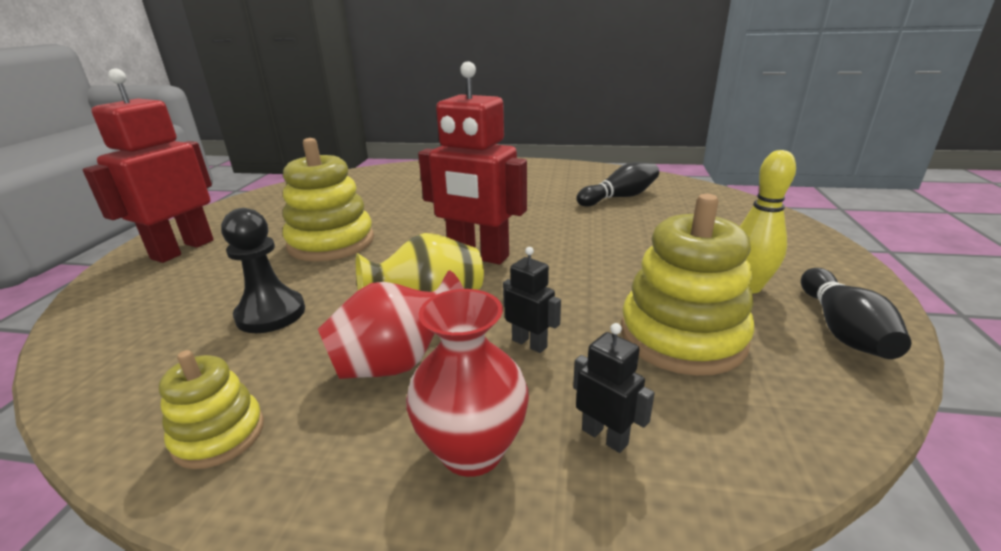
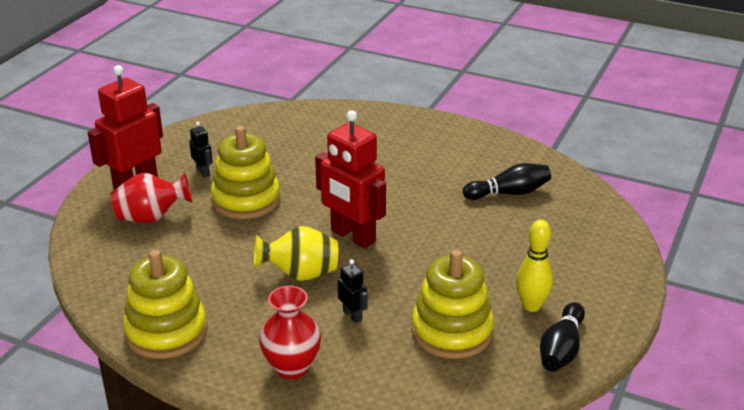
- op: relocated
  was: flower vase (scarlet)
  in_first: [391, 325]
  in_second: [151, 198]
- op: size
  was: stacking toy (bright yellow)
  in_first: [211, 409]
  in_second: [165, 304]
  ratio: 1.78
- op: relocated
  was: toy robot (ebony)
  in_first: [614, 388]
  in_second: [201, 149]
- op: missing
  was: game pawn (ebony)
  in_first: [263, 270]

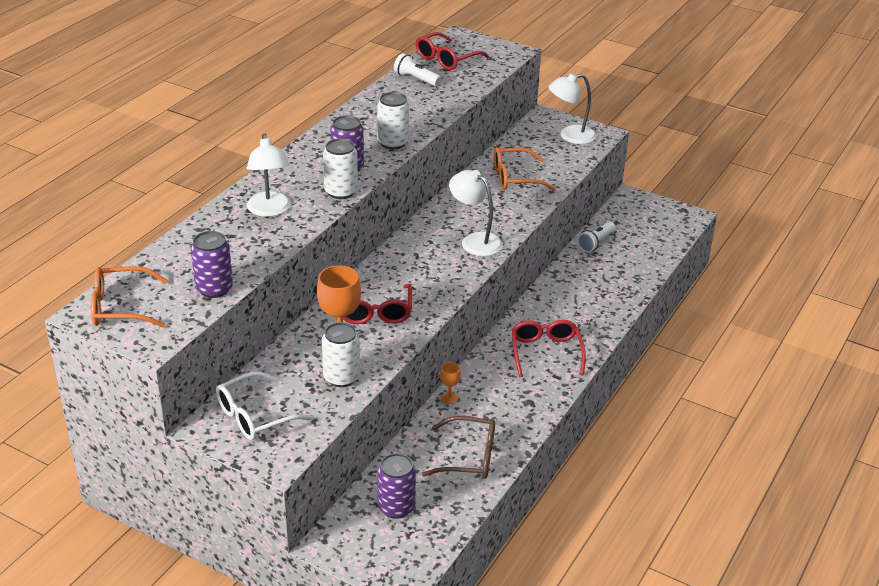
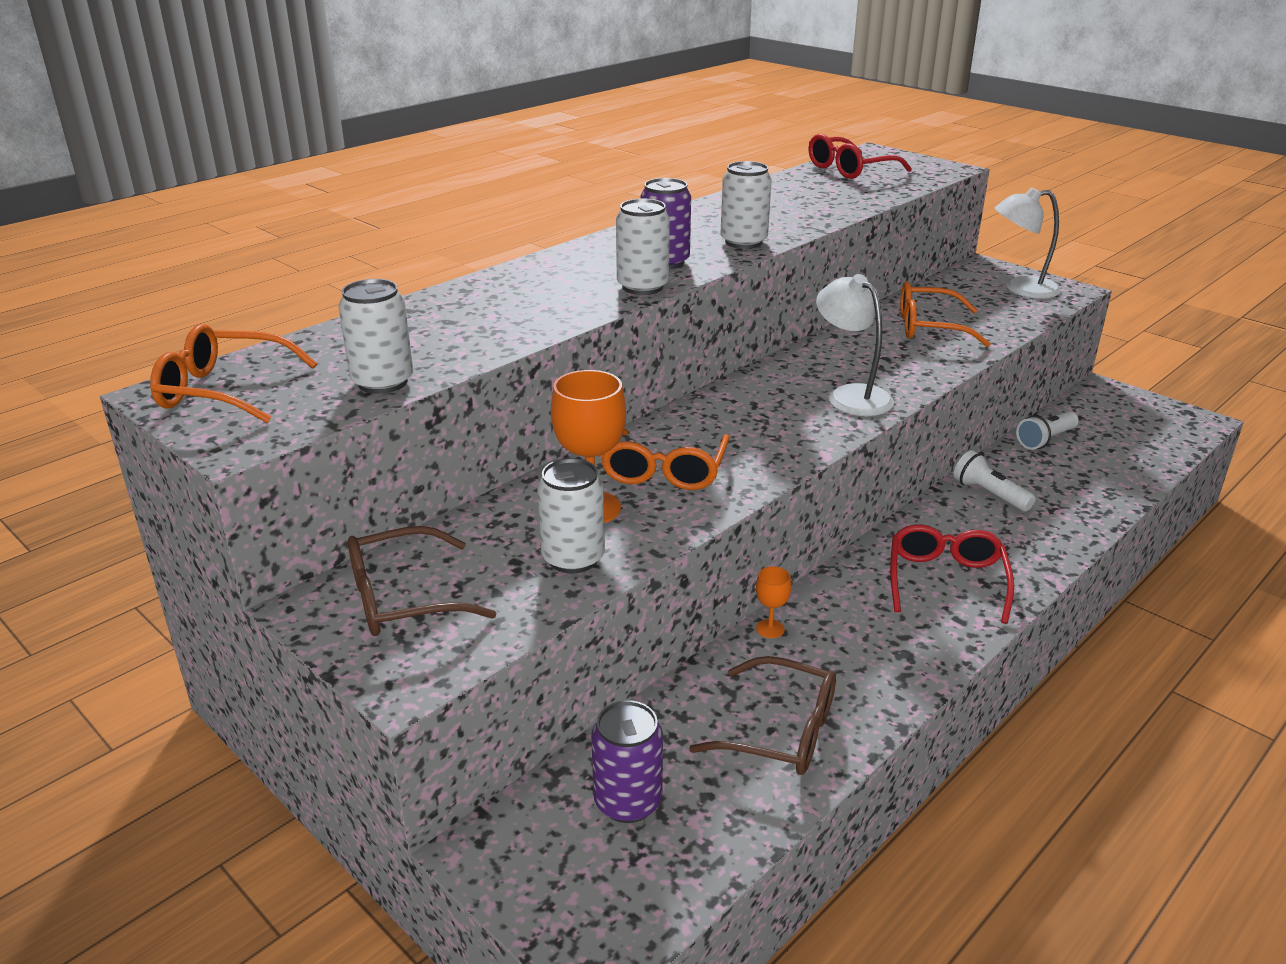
- op: colour
  was: tin (violet)
  now: tin (snow-white)
  in_first: [212, 264]
  in_second: [376, 336]
- op: colour
  was: glasses (snow-white)
  now: glasses (brown)
  in_first: [264, 406]
  in_second: [422, 581]
- op: colour
  was: glasses (scarlet)
  now: glasses (bright orange)
  in_first: [377, 304]
  in_second: [664, 459]
- op: relocated
  was: pocket torch (snow-white)
  in_first: [417, 69]
  in_second: [994, 480]
- op: missing
  was: lamp (snow-white)
  in_first: [269, 175]

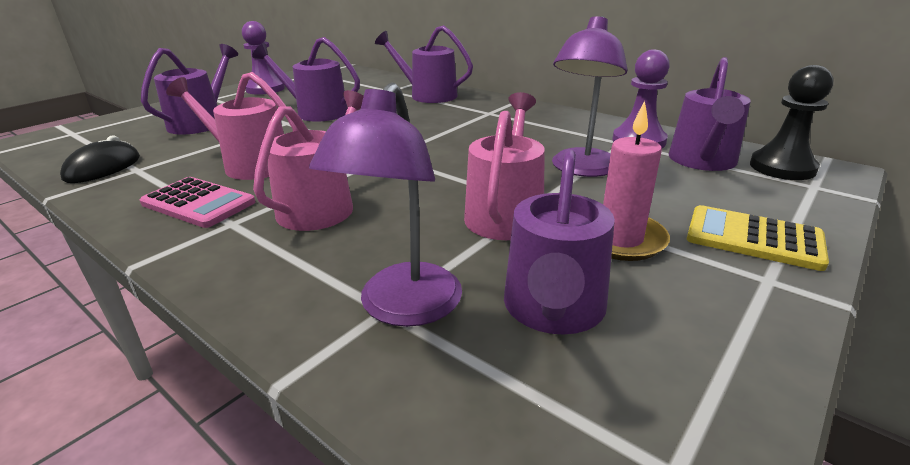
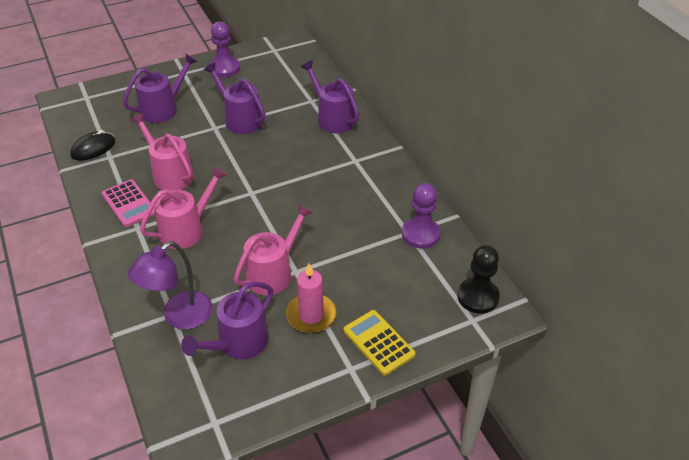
- op: missing
  was: lamp (violet)
  in_first: [590, 96]
- op: missing
  was: watering pot (violet)
  in_first: [710, 114]

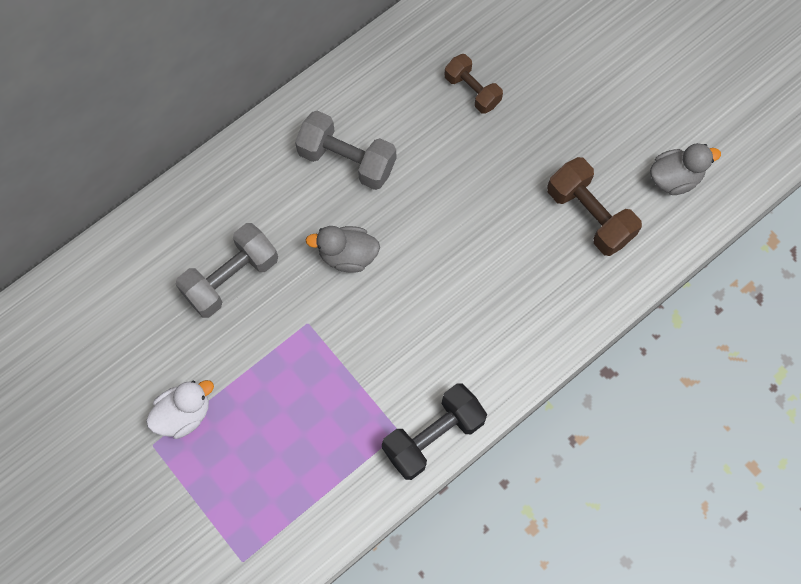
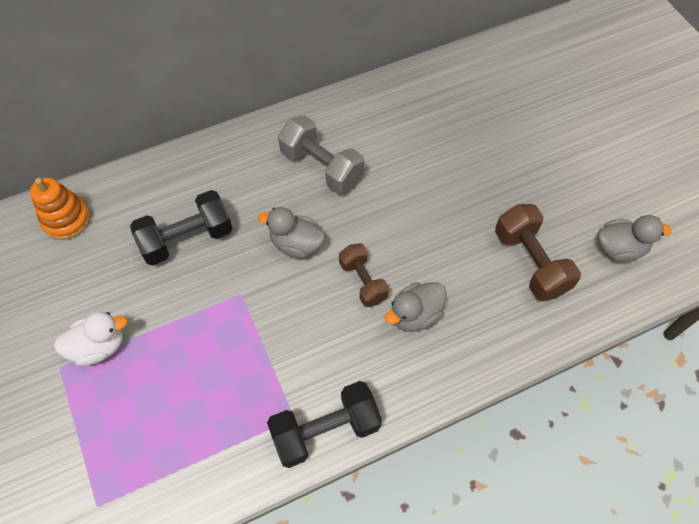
- op: appeared
  now: stacking toy (bright orange)
  in_second: [60, 209]
- op: colour
  was: hand weight (grey)
  now: hand weight (ebony)
  in_first: [227, 270]
  in_second: [181, 228]
- op: relocated
  was: hand weight (brown)
  in_first: [474, 84]
  in_second: [364, 275]
- op: appeared
  now: duck (grey)
  in_second: [416, 307]

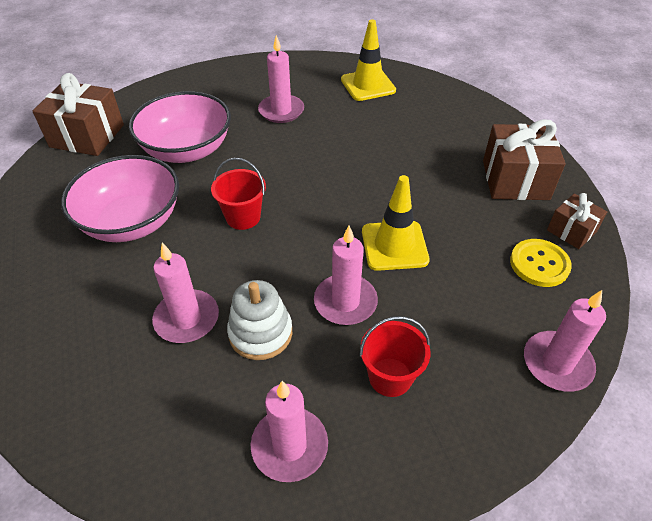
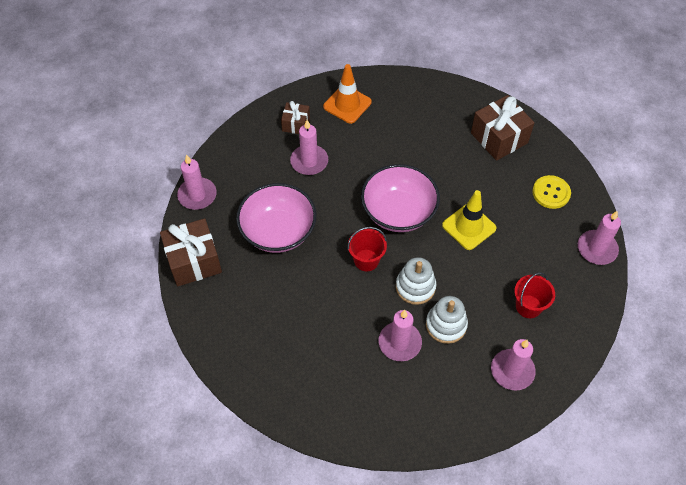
- op: relocated
  was: pillar candle (rose-pink)
  in_first: [346, 275]
  in_second: [197, 182]
- op: relocated
  was: wrapped gift (brown)
  in_first: [577, 221]
  in_second: [295, 117]
- op: colour
  was: traffic cone (bright yellow)
  now: traffic cone (bright orange)
  in_first: [368, 60]
  in_second: [347, 94]
- op: relocated
  was: bowl (rose-pink)
  in_first: [120, 198]
  in_second: [400, 198]
- op: appeared
  now: stacking toy (snow-white)
  in_second: [416, 281]

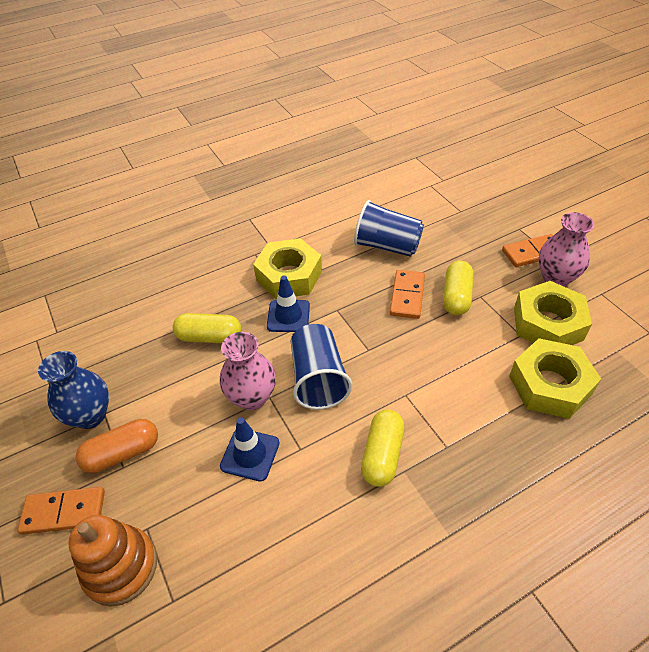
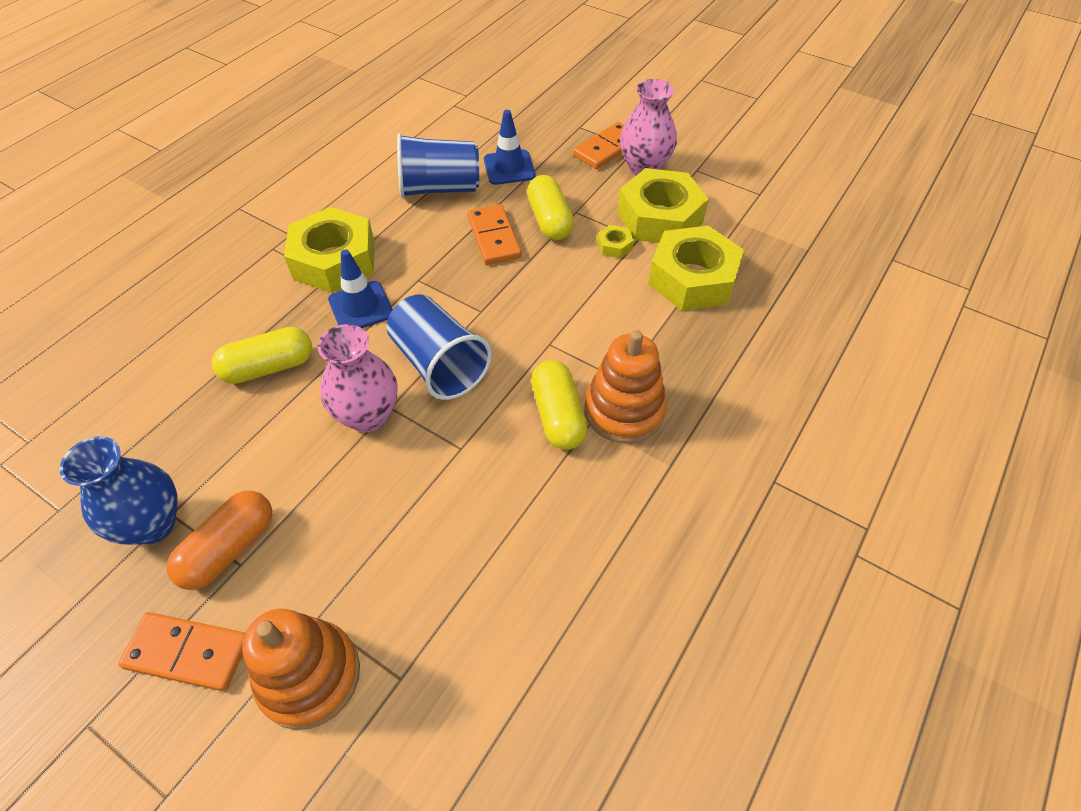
- op: spun
  was: domino (bright orange)
  in_first: [61, 511]
  in_second: [181, 651]
  clockwise: 45
- op: relocated
  was: traffic cone (blue)
  in_first: [250, 449]
  in_second: [509, 147]
- op: appeared
  now: stacking toy (bright orange)
  in_second: [625, 387]
- op: appeared
  now: nut (bright yellow)
  in_second: [615, 242]

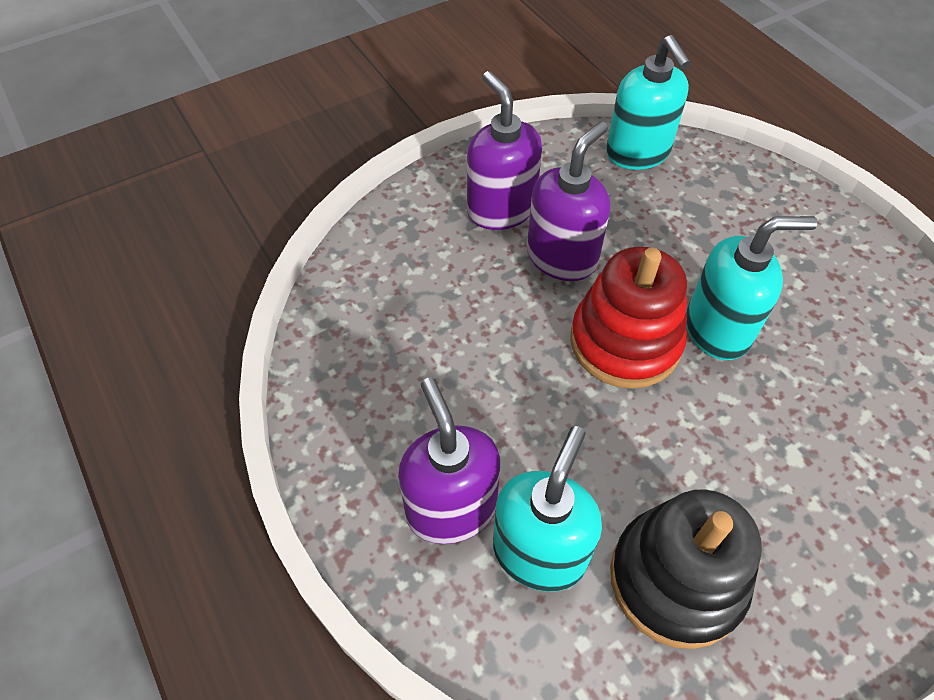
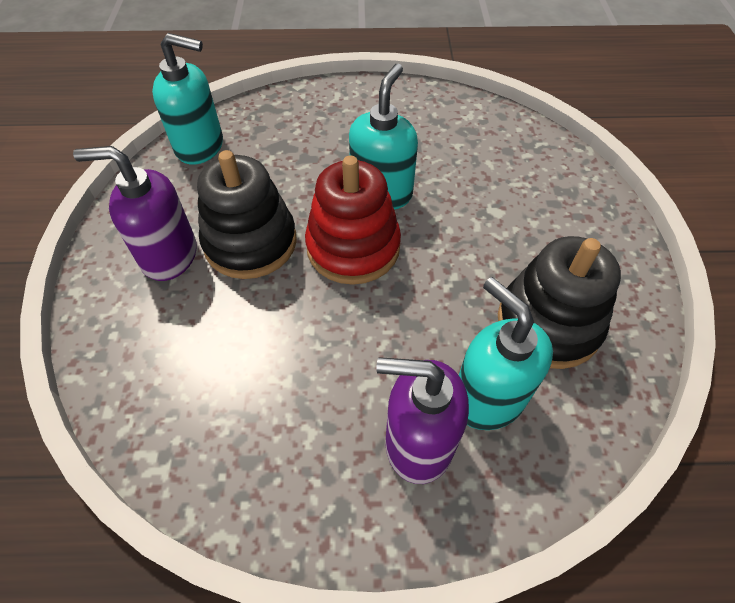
- op: exchanged
  was: pump bottle (violet)
  now: stacking toy (ebony)
  in_first: [568, 201]
  in_second: [247, 214]

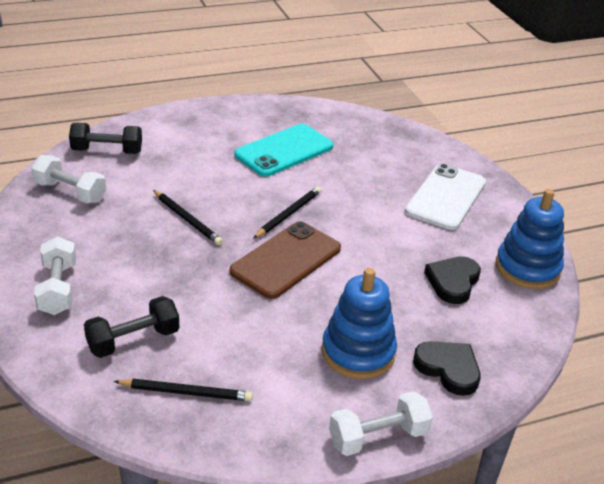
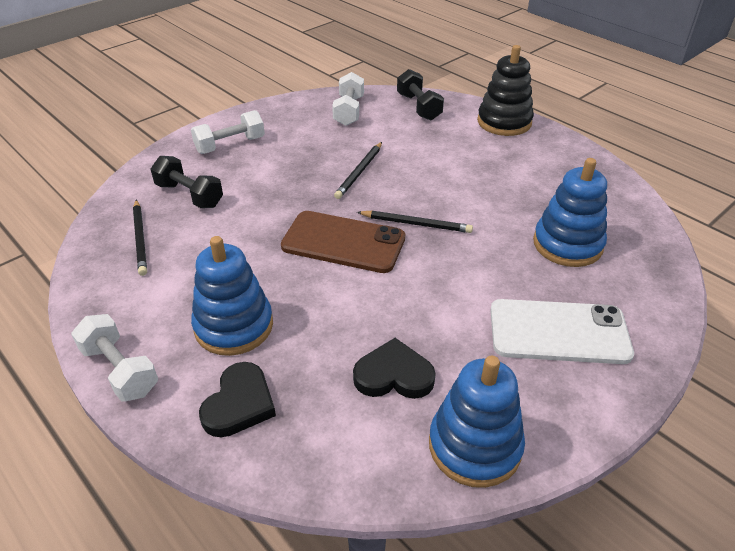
- op: appeared
  now: stacking toy (ebony)
  in_second: [505, 90]
- op: appeared
  now: stacking toy (blue)
  in_second: [570, 212]
- op: missing
  was: mobile phone (turquoise)
  in_first: [284, 150]

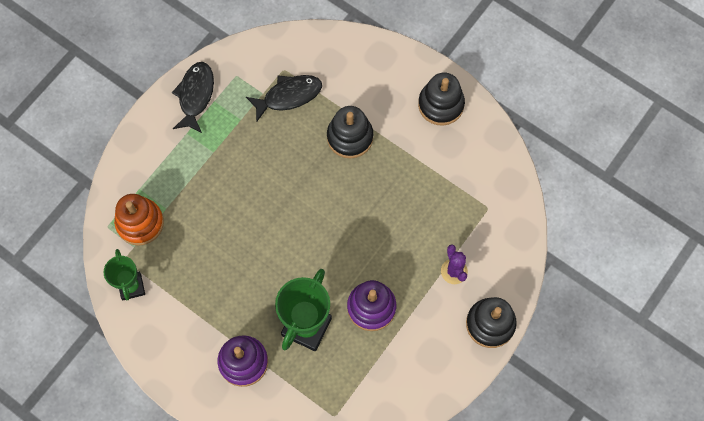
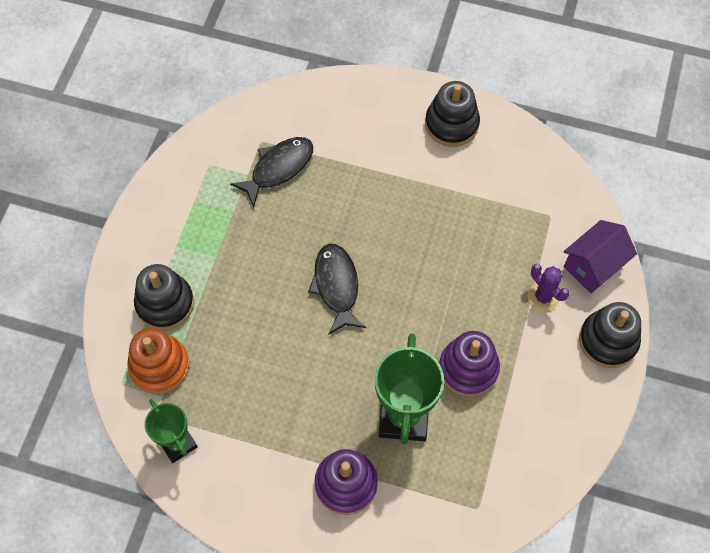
- op: relocated
  was: stacking toy (ebony)
  in_first: [350, 132]
  in_second: [164, 297]
- op: relocated
  was: fish (ebony)
  in_first: [193, 97]
  in_second: [337, 288]
- op: appeared
  now: house (violet)
  in_second: [600, 256]

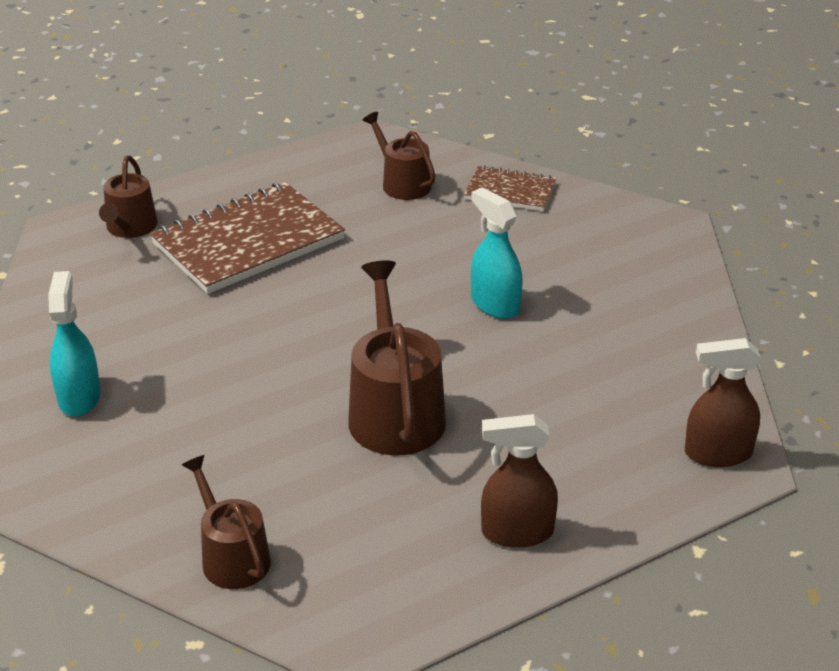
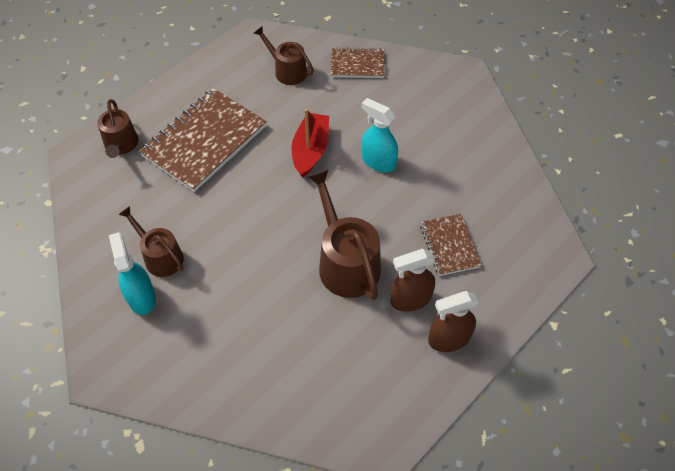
- op: relocated
  was: watering pot (brown)
  in_first: [226, 522]
  in_second: [151, 241]
- op: appeared
  now: sailboat (scarlet)
  in_second: [310, 143]
- op: relocated
  was: sprayer (brown)
  in_first: [723, 402]
  in_second: [412, 280]
- op: appeared
  now: notepad (brown)
  in_second: [451, 245]

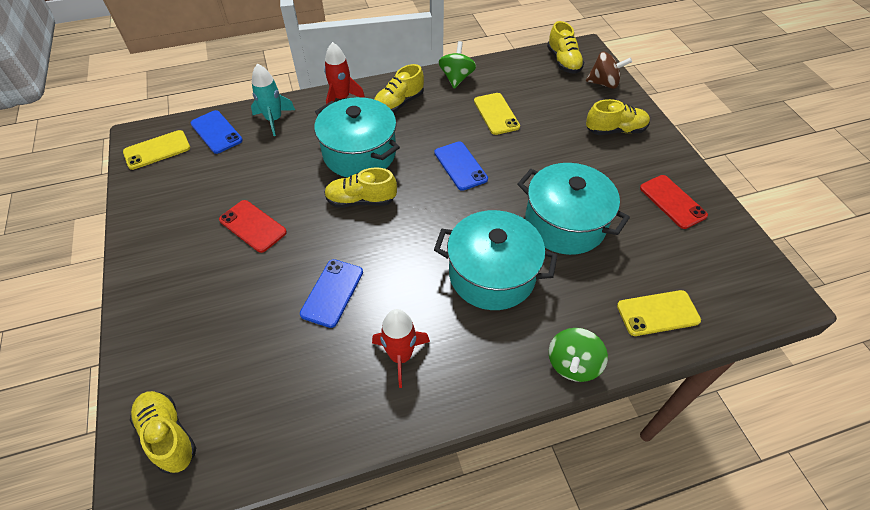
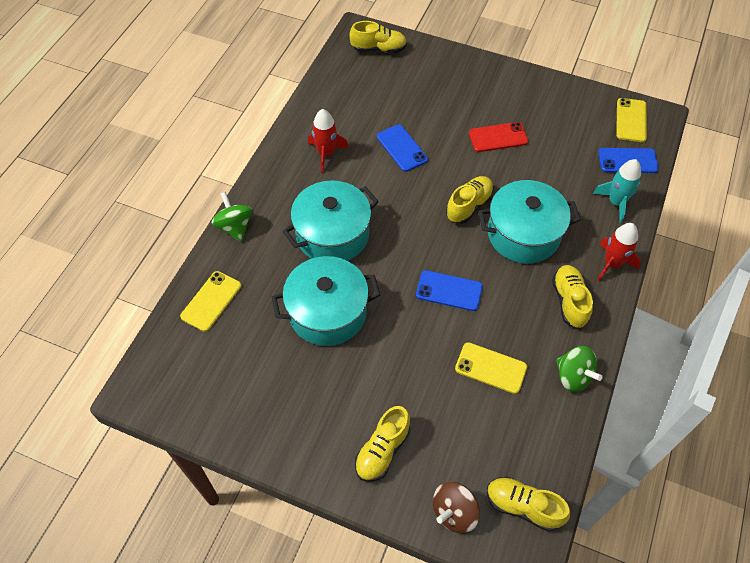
- op: missing
  was: mobile phone (scarlet)
  in_first: [674, 202]

